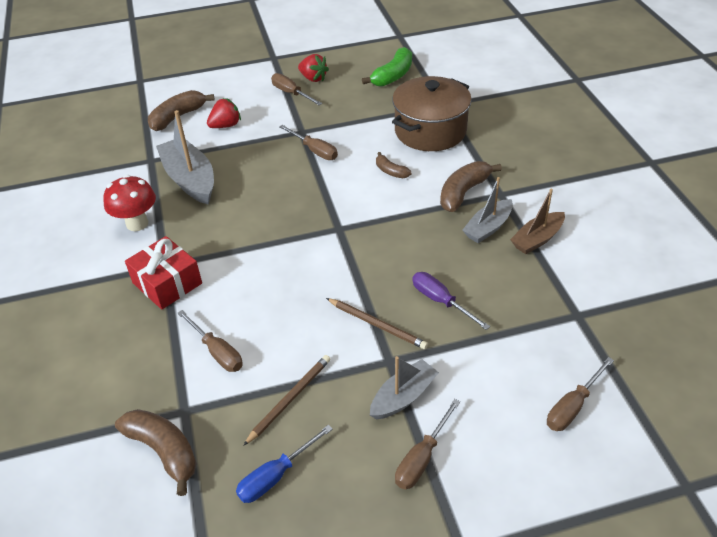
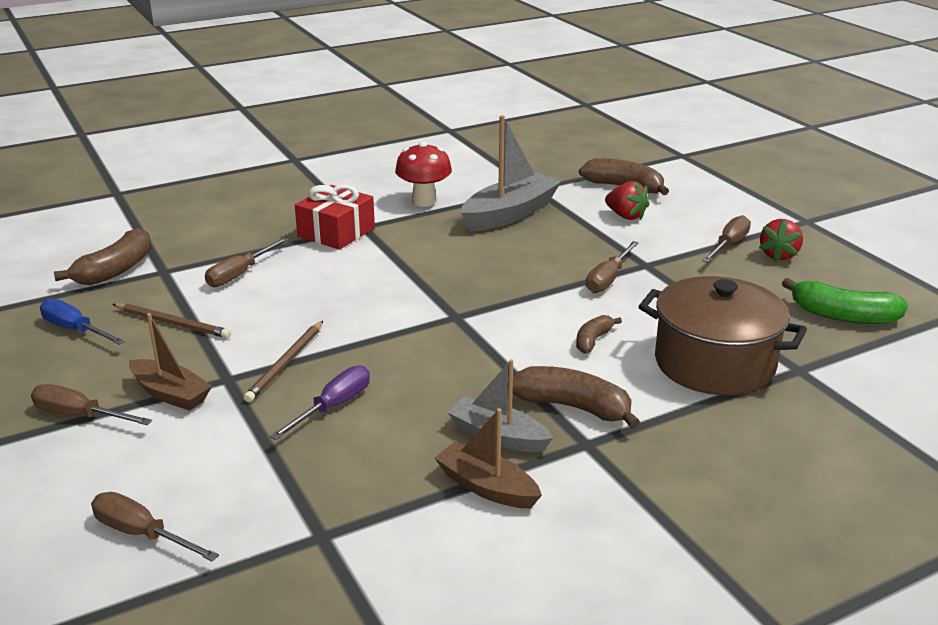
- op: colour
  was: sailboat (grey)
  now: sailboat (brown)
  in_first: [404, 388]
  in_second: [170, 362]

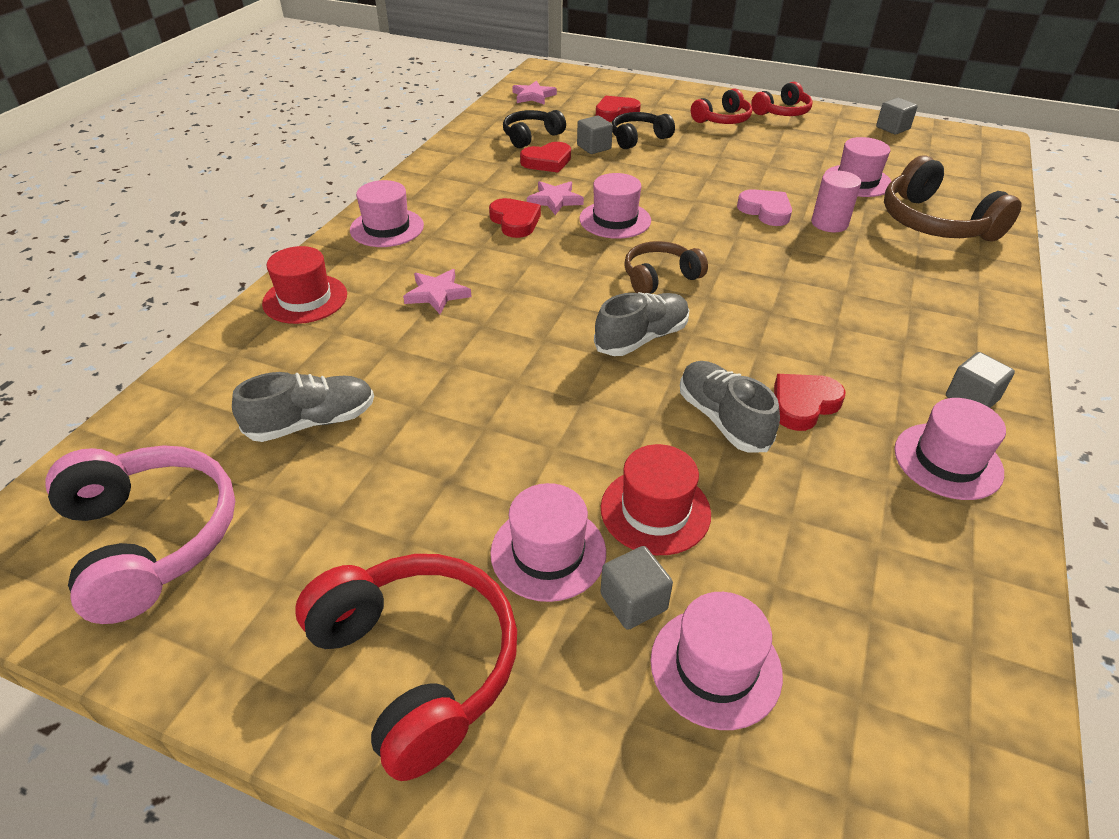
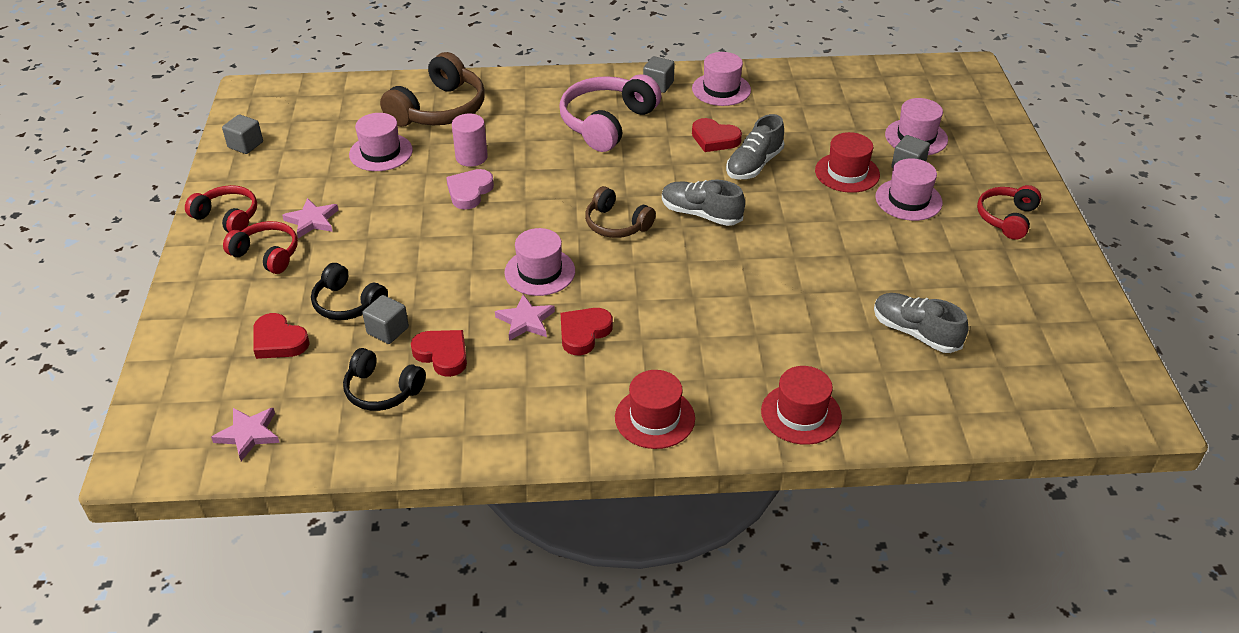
- op: relocated
  was: star (rose-pink)
  in_first: [437, 291]
  in_second: [310, 218]
- op: relocated
  was: over-ear headphones (rose-pink)
  in_first: [140, 534]
  in_second: [610, 113]
- op: colour
  was: tall hat (rose-pink)
  now: tall hat (scarlet)
  in_first: [387, 213]
  in_second: [655, 409]
- op: size
  was: over-ear headphones (scarlet)
  in_first: [406, 667]
  in_second: [1009, 212]
  ratio: 0.6

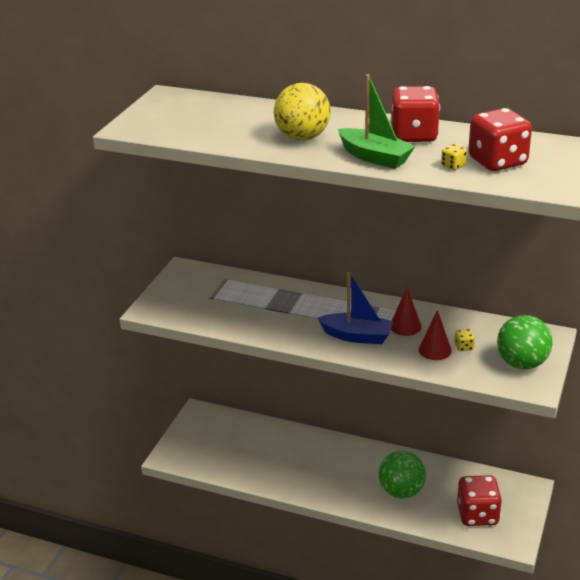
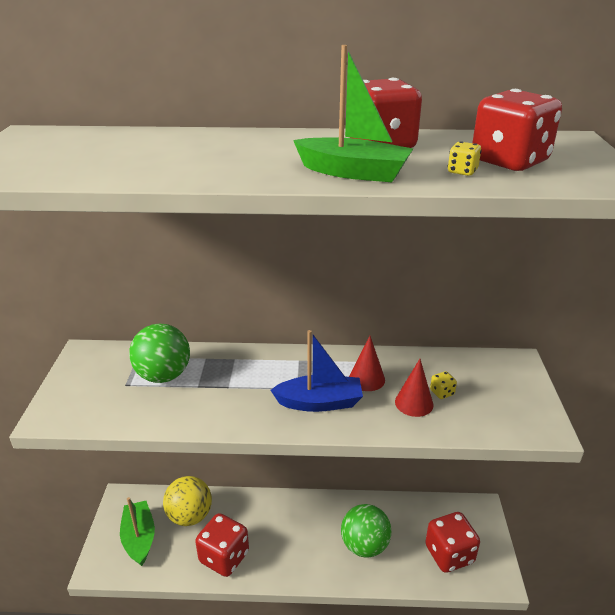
- op: appeared
  now: sailboat (emerald)
  in_second: [137, 531]
- op: relocated
  was: ball (emerald)
  in_first: [525, 342]
  in_second: [159, 353]
- op: relocated
  was: ball (bright yellow)
  in_first: [302, 111]
  in_second: [187, 501]
- op: appeared
  now: die (scarlet)
  in_second: [222, 545]

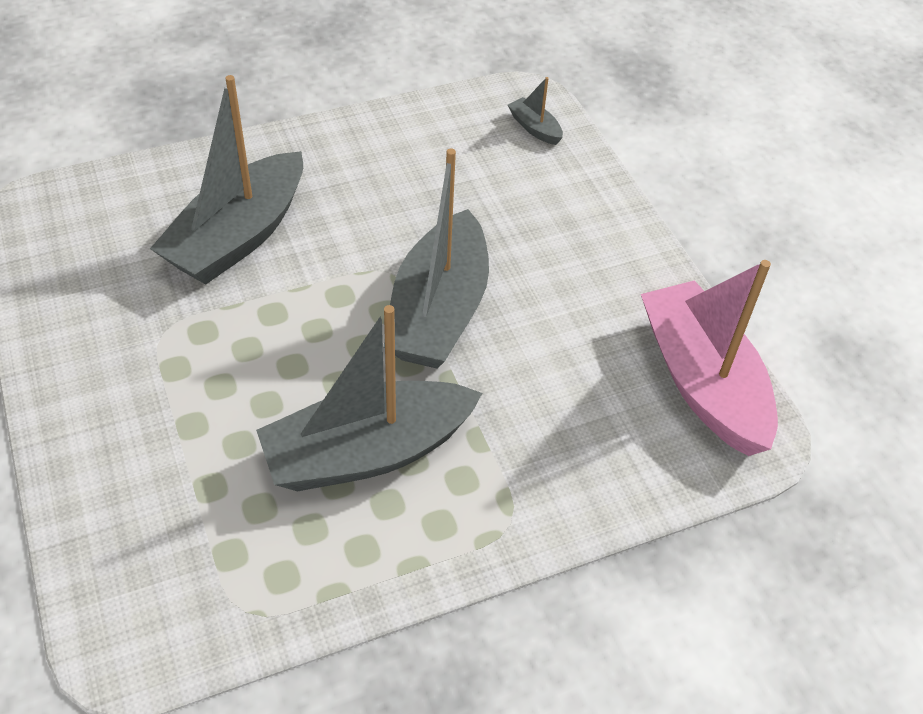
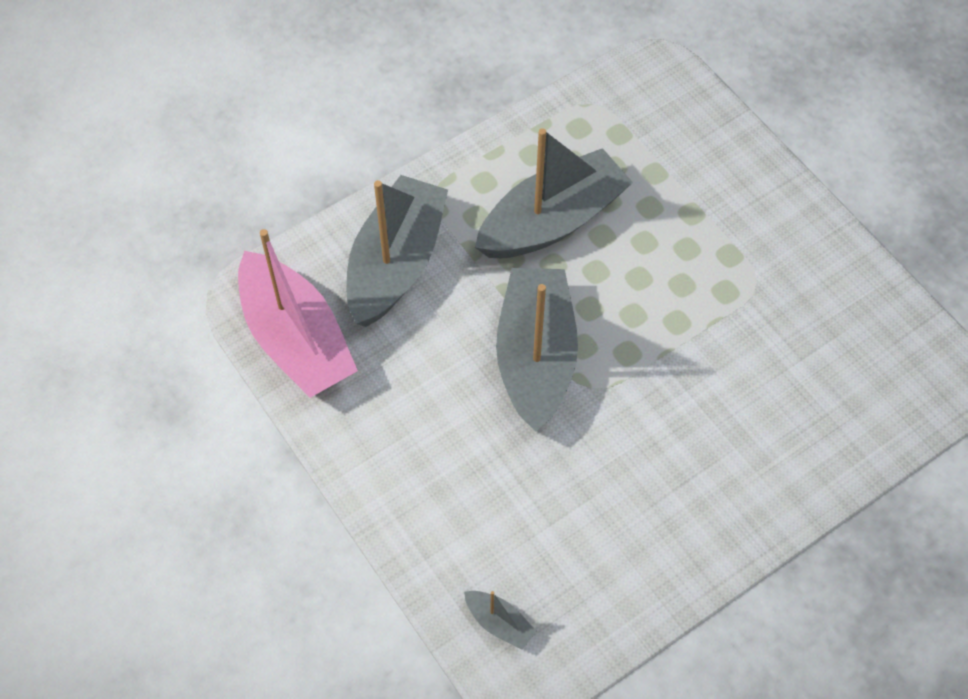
- op: relocated
  was: sailboat (grey)
  in_first: [226, 180]
  in_second: [397, 251]

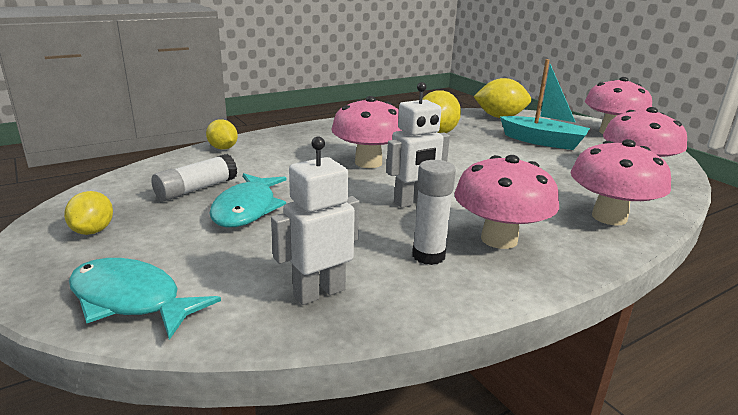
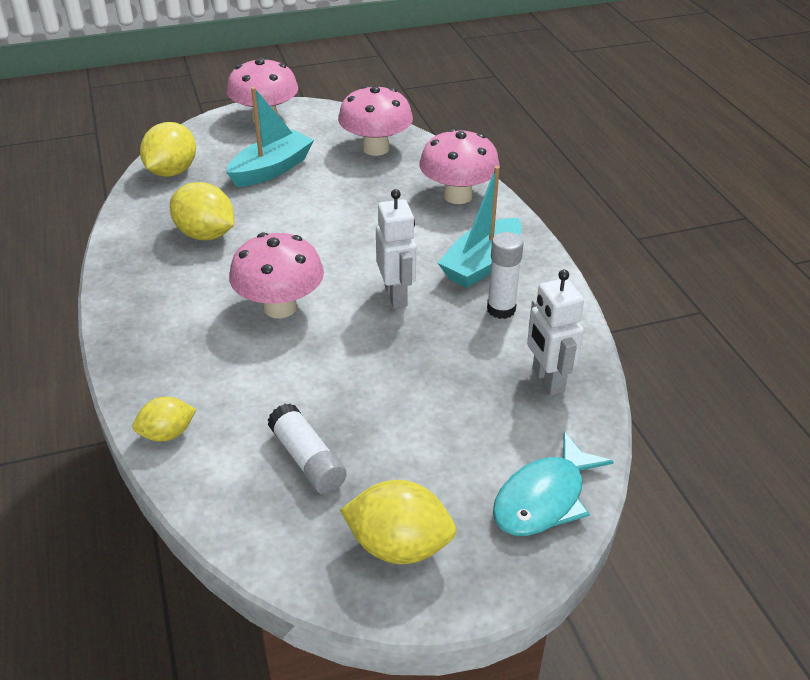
- op: size
  was: lemon (bright yellow)
  in_first: [88, 213]
  in_second: [398, 522]
  ratio: 1.64
- op: exchanged
  was: mushroom (rose-pink)
  now: sailboat (turquoise)
  in_first: [506, 202]
  in_second: [480, 227]
- op: missing
  was: fish (turquoise)
  in_first: [247, 200]

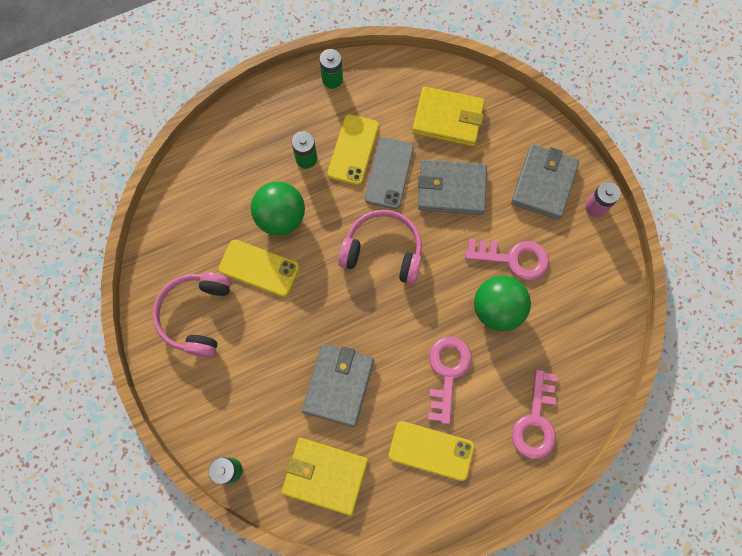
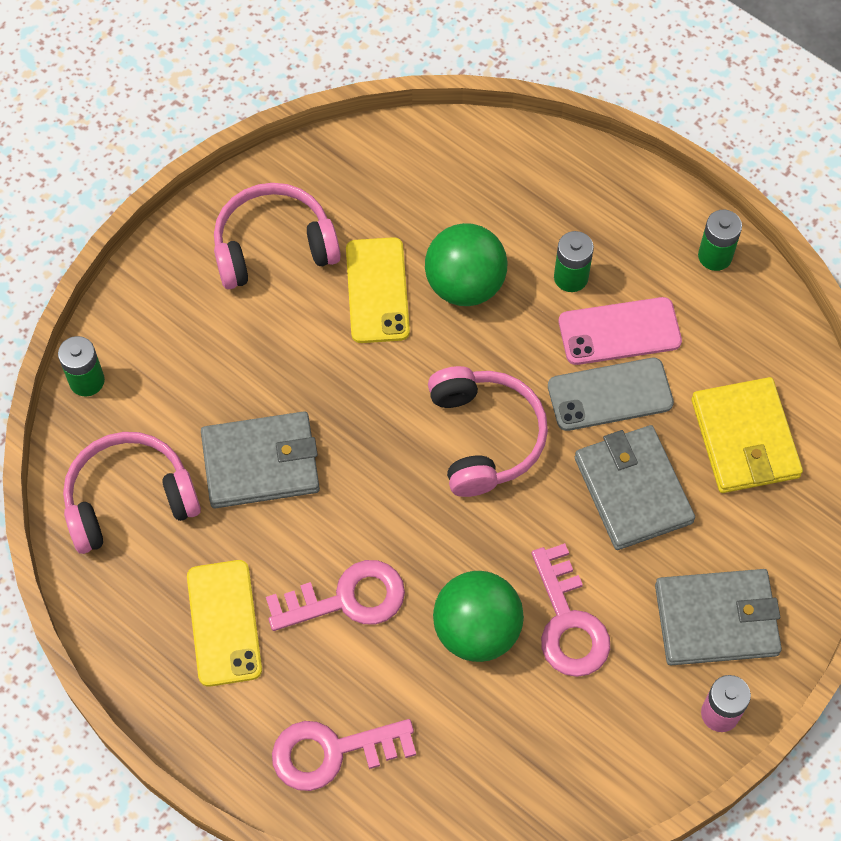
- op: exchanged
  was: card wallet (bright yellow)
  now: over-ear headphones (rose-pink)
  in_first: [324, 477]
  in_second: [132, 493]
- op: colour
  was: mobile phone (bright yellow)
  now: mobile phone (rose-pink)
  in_first: [353, 149]
  in_second: [620, 331]

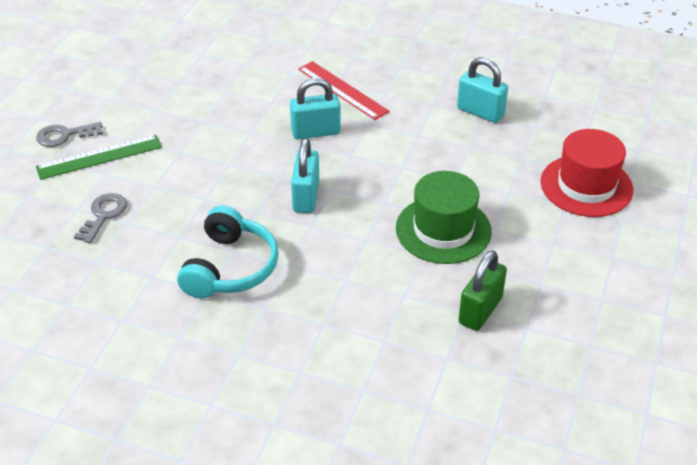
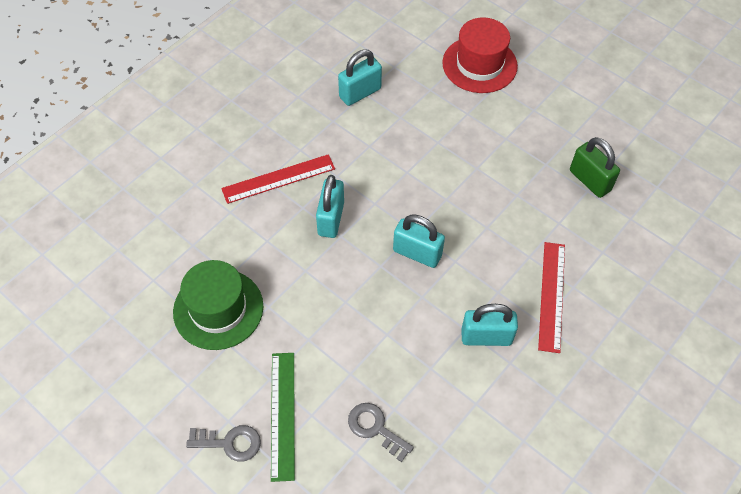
- op: relocated
  was: tall hat (emerald)
  in_first: [444, 217]
  in_second: [218, 305]
- op: spun
  was: door key (grey)
  in_first: [69, 134]
  in_second: [223, 443]
  clockwise: -90
- op: exchanged
  was: over-ear headphones (turquoise)
  now: small lock (turquoise)
  in_first: [228, 252]
  in_second: [489, 325]
- op: appeared
  now: measuring stick (scarlet)
  in_second: [551, 297]

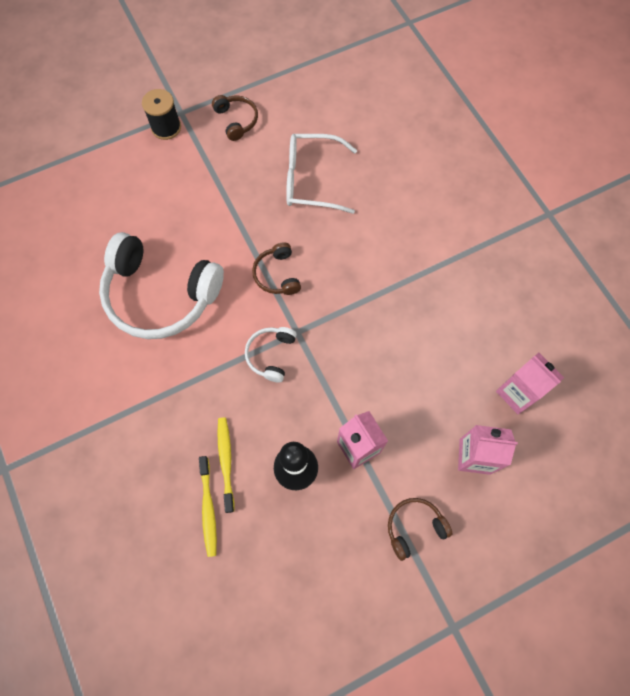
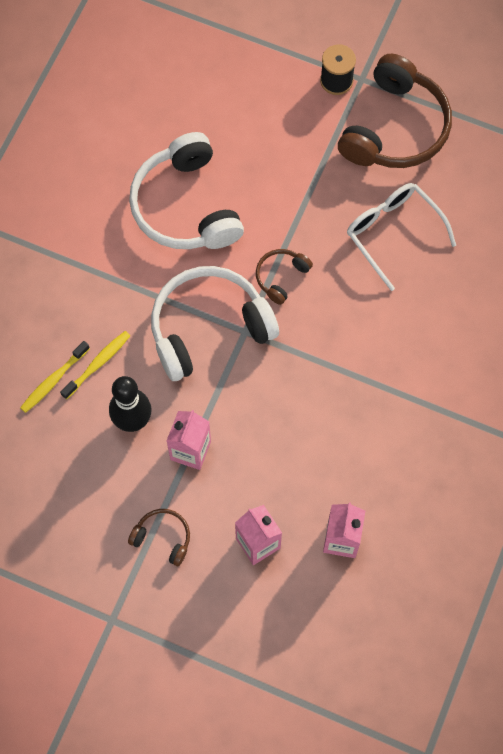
- op: size
  was: over-ear headphones (snow-white)
  in_first: [271, 354]
  in_second: [215, 323]
  ratio: 2.17
- op: size
  was: over-ear headphones (brown)
  in_first: [235, 118]
  in_second: [395, 111]
  ratio: 2.17

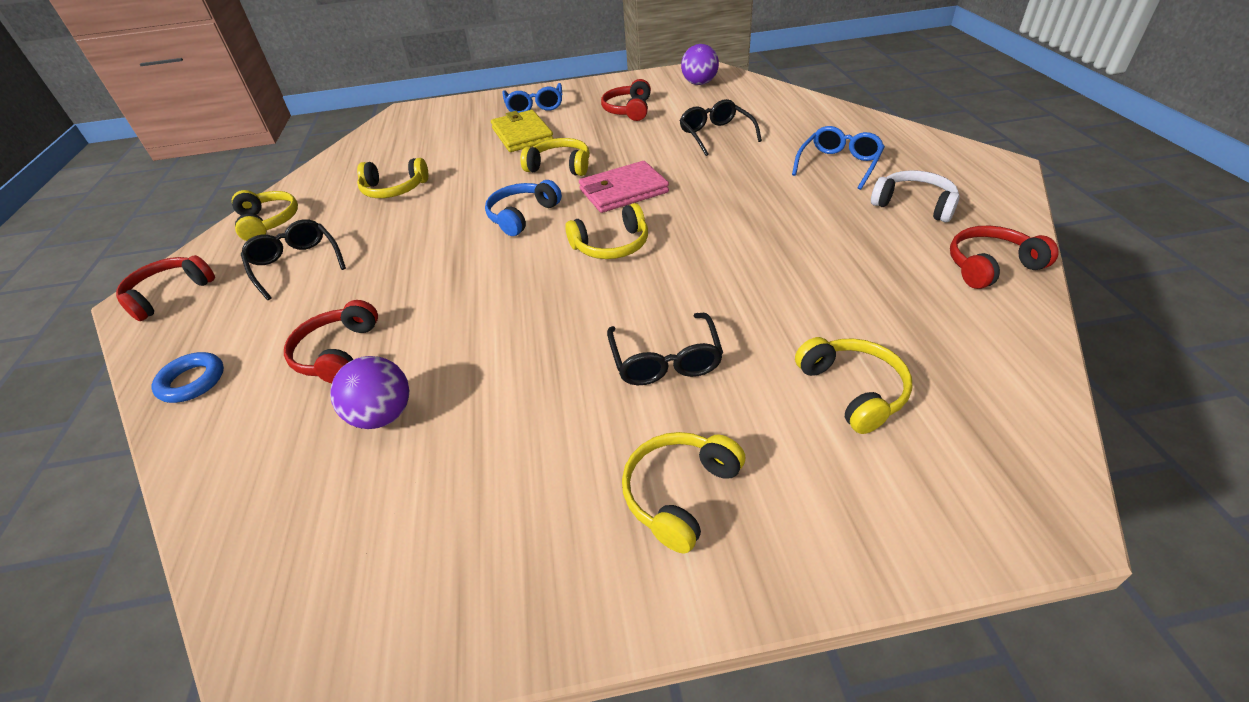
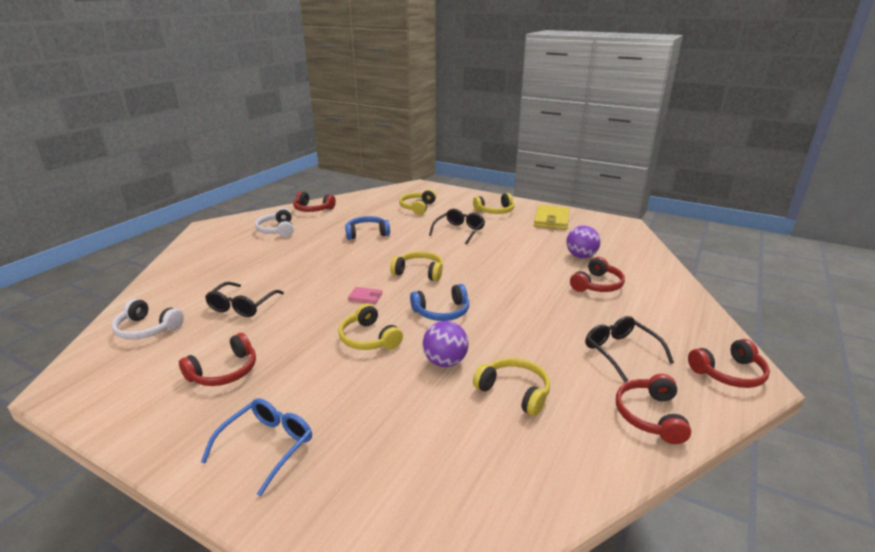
- op: appeared
  now: over-ear headphones (snow-white)
  in_second: [148, 319]
- op: appeared
  now: over-ear headphones (blue)
  in_second: [367, 228]
- op: size
  was: card wallet (rose-pink)
  in_first: [624, 187]
  in_second: [365, 295]
  ratio: 0.5
- op: relocated
  was: ball (violet)
  in_first: [700, 64]
  in_second: [445, 344]
- op: relocated
  was: card wallet (bright yellow)
  in_first: [522, 131]
  in_second: [552, 217]
- op: spun
  was: glasses (ebony)
  in_first: [293, 259]
  in_second: [629, 349]
  clockwise: 150
- op: colour
  was: over-ear headphones (bright yellow)
  now: over-ear headphones (scarlet)
  in_first: [265, 215]
  in_second: [653, 409]
- op: missing
  was: ring (blue)
  in_first: [187, 377]
- op: missing
  was: glasses (blue)
  in_first: [838, 158]

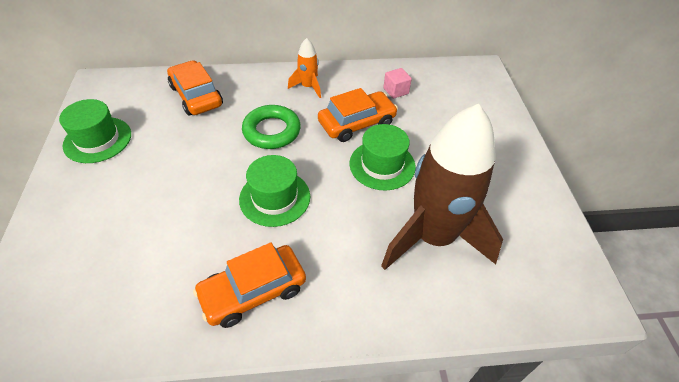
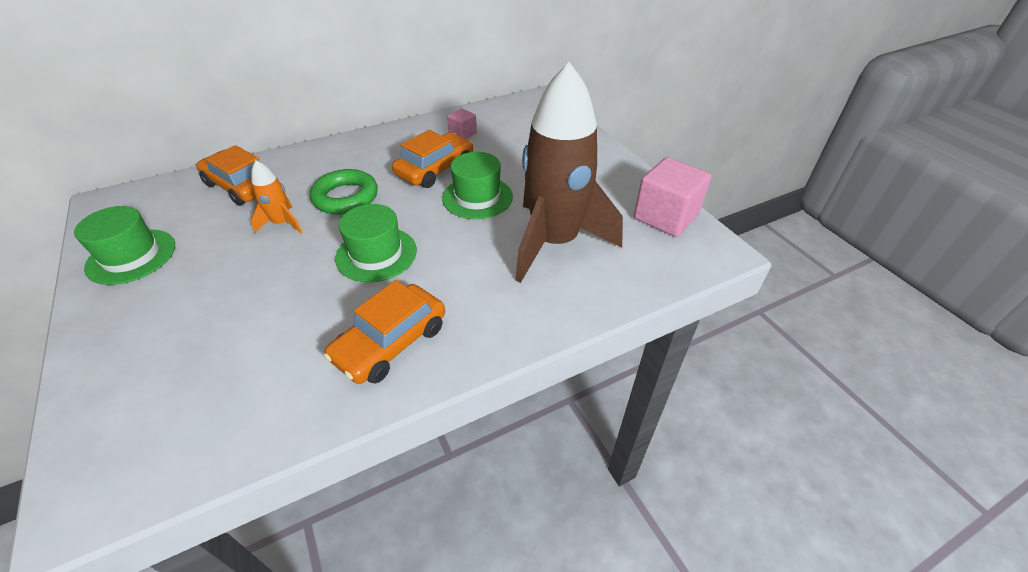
- op: relocated
  was: toy rocket (bright orange)
  in_first: [304, 68]
  in_second: [276, 196]
- op: appeared
  now: solid cube (rose-pink)
  in_second: [672, 197]

